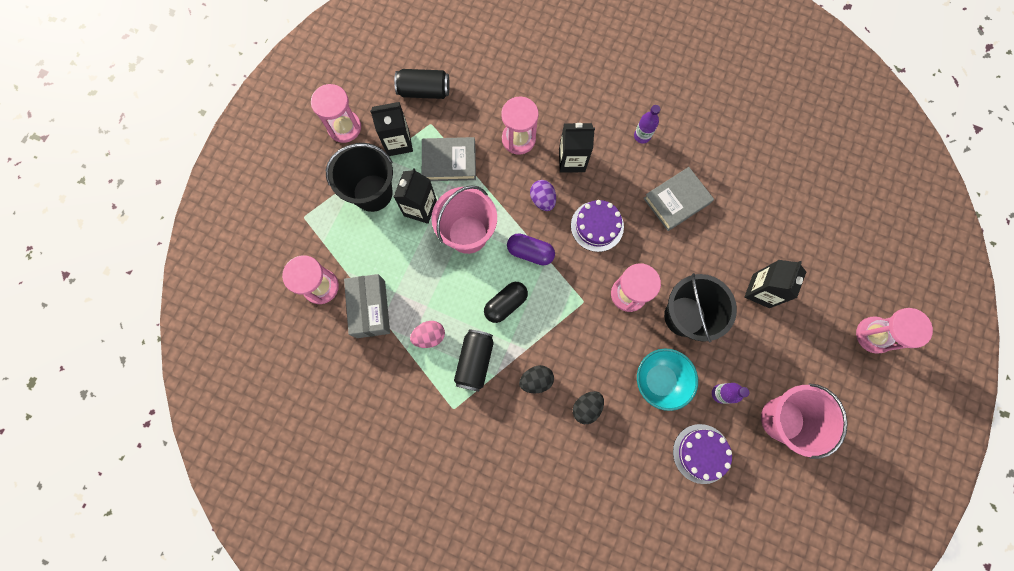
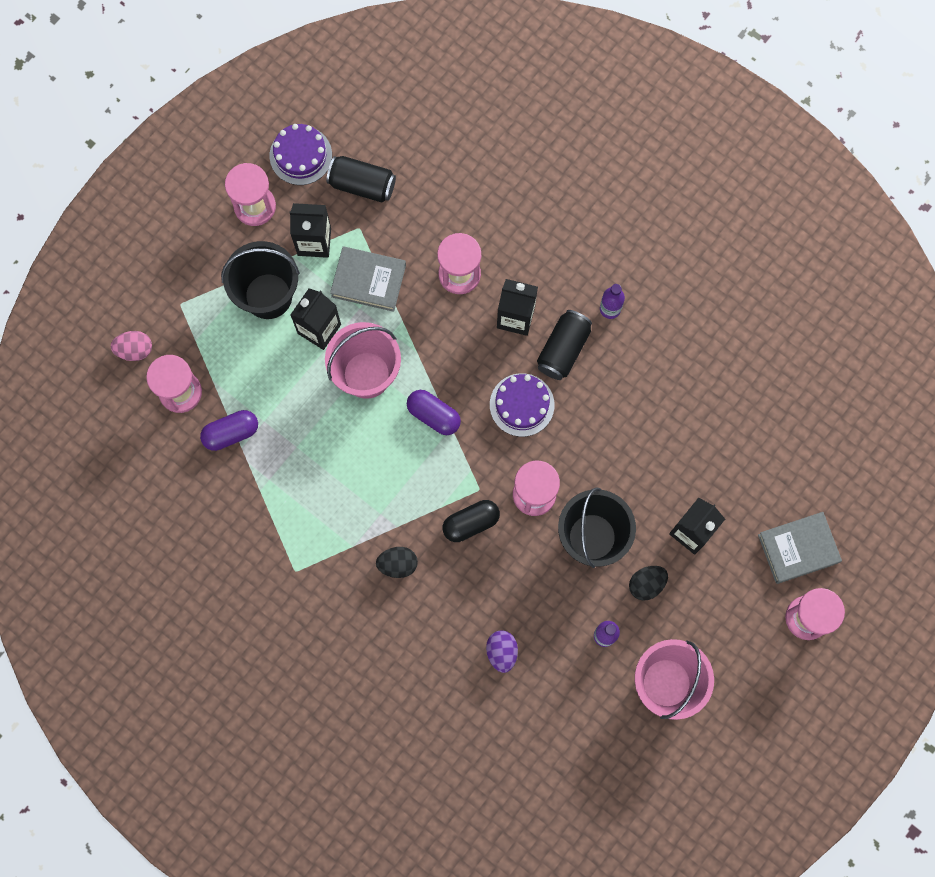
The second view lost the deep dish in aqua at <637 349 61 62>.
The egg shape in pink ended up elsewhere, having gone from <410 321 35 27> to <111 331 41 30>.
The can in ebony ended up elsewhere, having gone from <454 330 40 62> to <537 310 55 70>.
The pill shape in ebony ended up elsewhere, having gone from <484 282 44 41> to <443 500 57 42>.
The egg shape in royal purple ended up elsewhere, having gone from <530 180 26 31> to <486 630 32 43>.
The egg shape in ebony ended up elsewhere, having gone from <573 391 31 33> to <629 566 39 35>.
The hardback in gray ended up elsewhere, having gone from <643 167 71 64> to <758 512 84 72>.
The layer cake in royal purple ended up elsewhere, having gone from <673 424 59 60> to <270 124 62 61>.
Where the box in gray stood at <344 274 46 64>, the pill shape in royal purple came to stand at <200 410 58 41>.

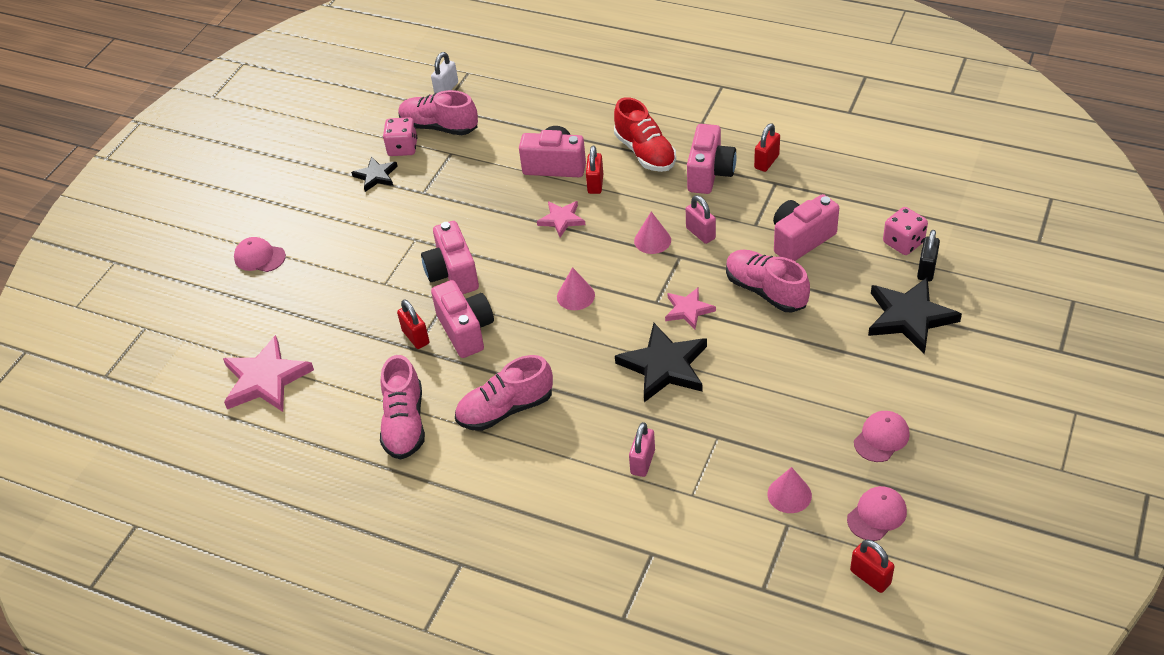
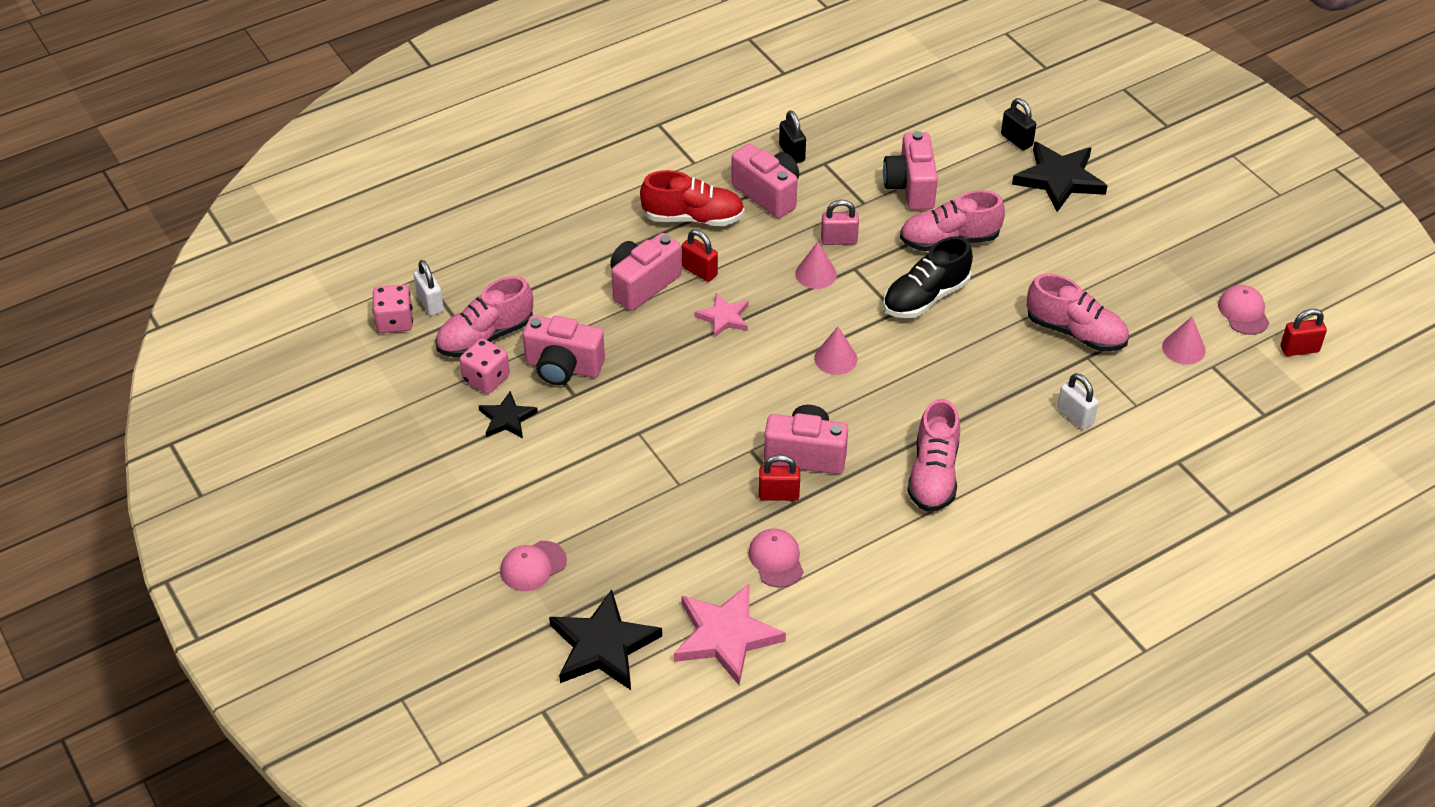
The sneaker in pink ended up elsewhere, having gone from <380 355 45 104> to <1027 274 102 77>.
The photo camera in pink ended up elsewhere, having gone from <421 221 58 73> to <523 315 82 70>.
The five-pointed star in ebony ended up elsewhere, having gone from <615 323 92 79> to <549 589 113 101>.
The peaked cap in pink ended up elsewhere, having gone from <854 411 56 51> to <748 529 55 59>.
The die in pink ended up elsewhere, having gone from <883 207 45 48> to <372 284 41 49>.
Where the five-pointed star in pink stood at <665 288 51 41>, the sneaker in ebony came to stand at <883 236 90 82>.
What was the padlock in pink at <629 422 26 55> turned into the padlock in white at <1057 373 42 57>.
What was the padlock in red at <754 123 26 49> turned into the padlock in ebony at <779 110 27 53>.

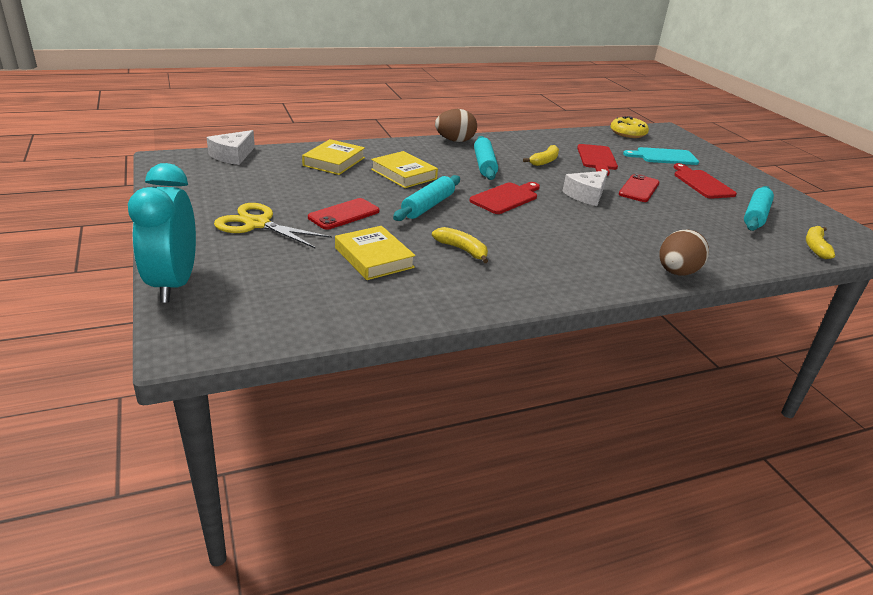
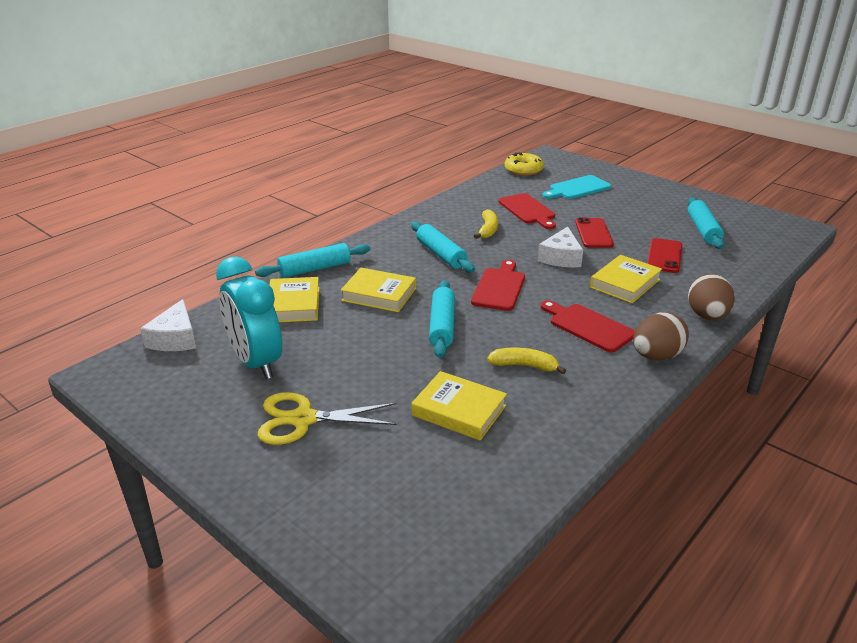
The second view lost the toy banana in bright yellow at <806 226 29 33>.
The second view gained the rolling pin in aqua at <255 243 115 35>.
The second view gained the hardback in bright yellow at <590 255 72 48>.
The alarm clock in aqua ended up elsewhere, having gone from <128 163 68 140> to <216 256 66 123>.
The phone in red ended up elsewhere, having gone from <308 198 72 32> to <647 238 35 35>.
The egg shape in brown ended up elsewhere, having gone from <435 109 42 33> to <633 312 56 48>.
The bread board in red ended up elsewhere, having gone from <674 163 63 36> to <541 300 94 52>.

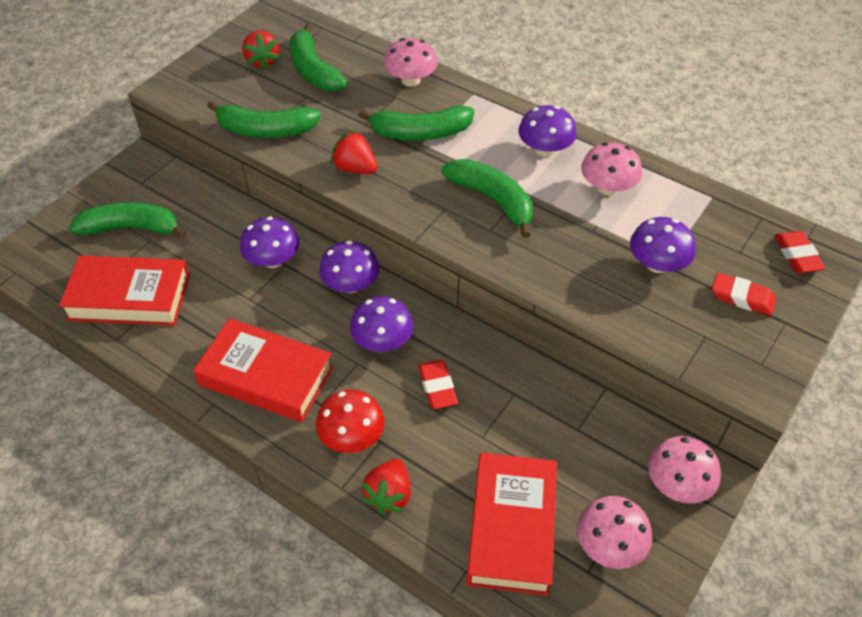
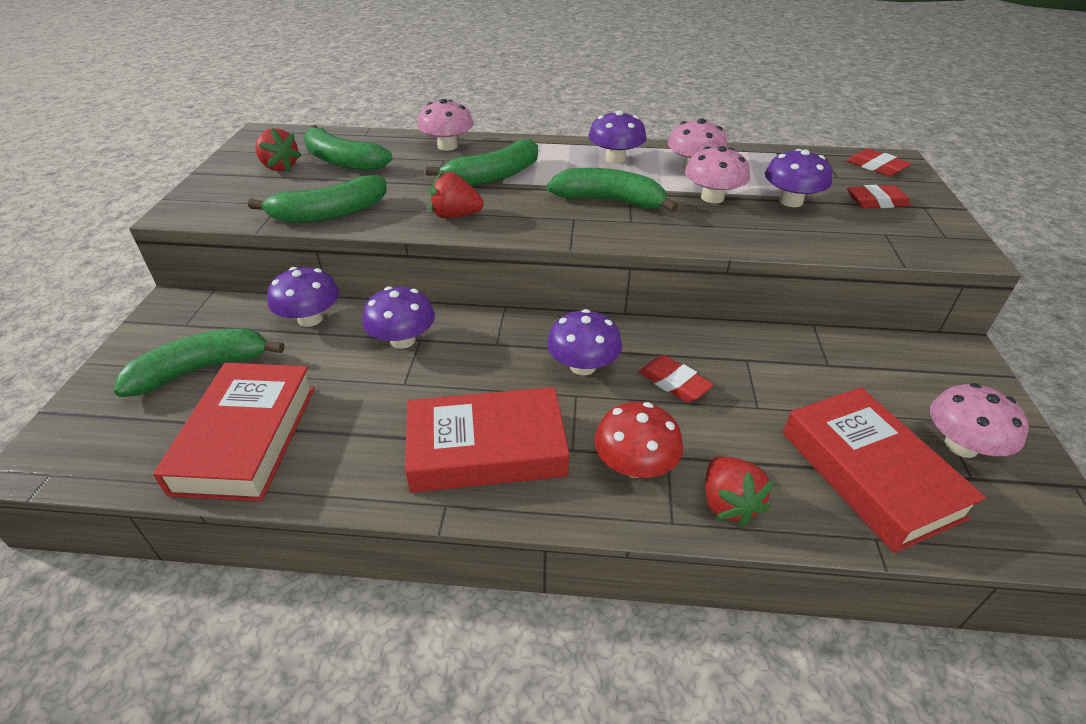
The mushroom in royal purple ended up elsewhere, having gone from <319 240 61 53> to <267 267 72 60>.
The mushroom in pink ended up elsewhere, having gone from <648 436 73 68> to <685 146 65 57>.
The hardback in red at <59 255 131 71> ended up facing another way, 60 degrees counterclockwise from before.

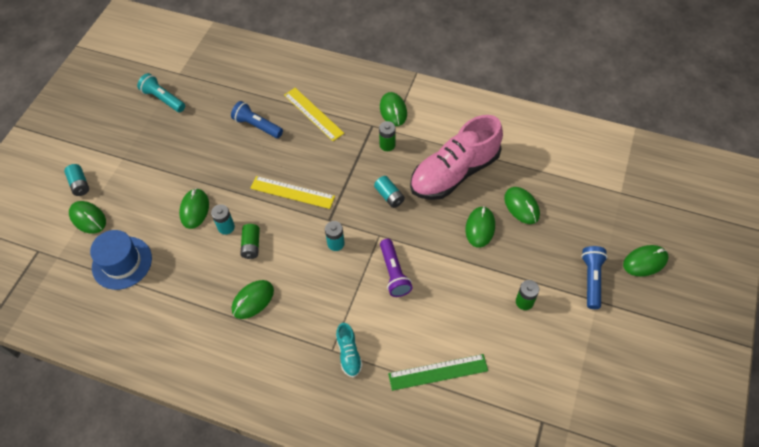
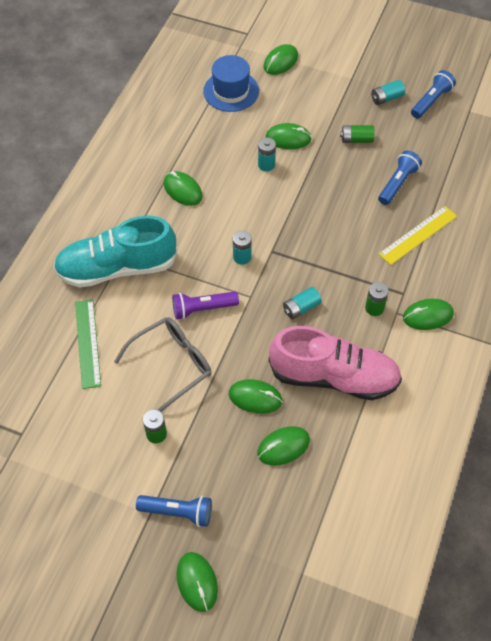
The second view lost the straightedge in bright yellow at <250 176 85 33>.
The second view gained the glasses in gray at <114 317 98 95>.
The battery in aqua ended up elsewhere, having gone from <64 164 25 32> to <371 80 34 25>.
The battery in emerald ended up elsewhere, having gone from <240 224 20 35> to <340 125 35 18>.
What was the torch in aqua at <137 73 48 39> turned into the torch in blue at <411 70 45 49>.
The sneaker in pink at <410 115 93 85> ended up facing another way, 135 degrees clockwise from before.
The size of the sneaker in aqua at <336 323 27 55> changed by a factor of 2.34.

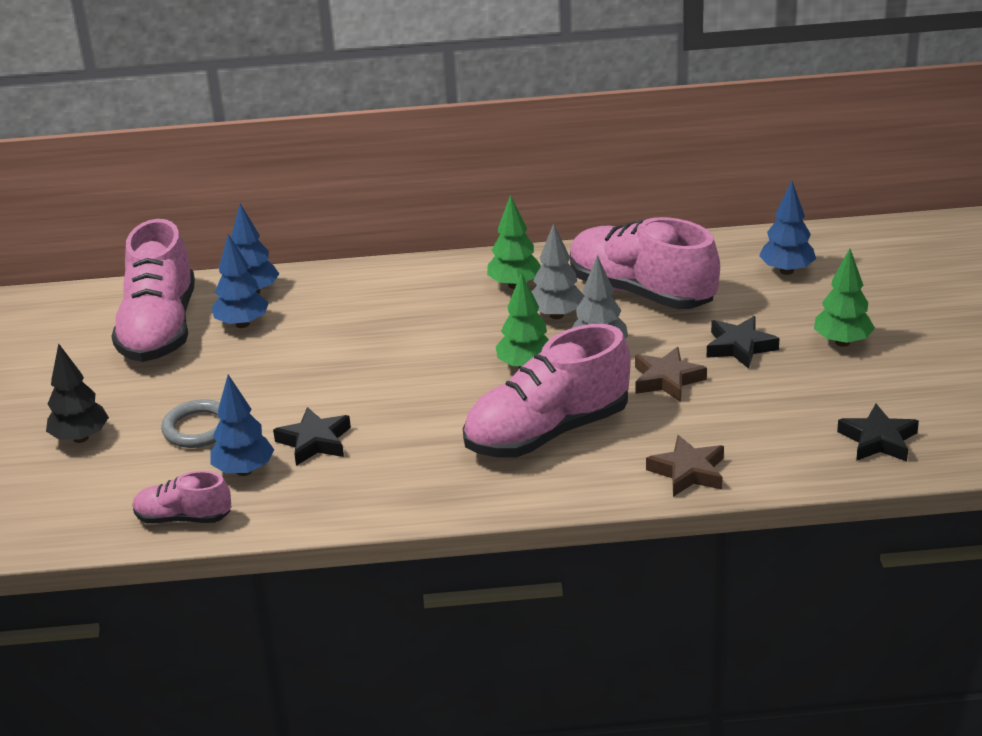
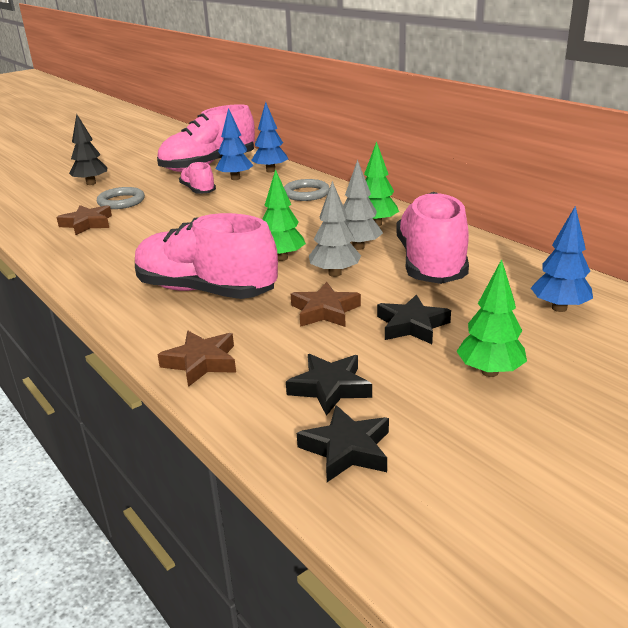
The second view gained the torus in gray at <284 179 46 22>.
The sneaker in pink ended up elsewhere, having gone from <133 471 98 53> to <179 162 37 32>.
The five-pointed star in ebony ended up elsewhere, having gone from <273 407 78 59> to <286 354 86 62>.
Where the fir tree in blue stood at <210 375 64 101>, the five-pointed star in brown came to stand at <56 205 56 30>.

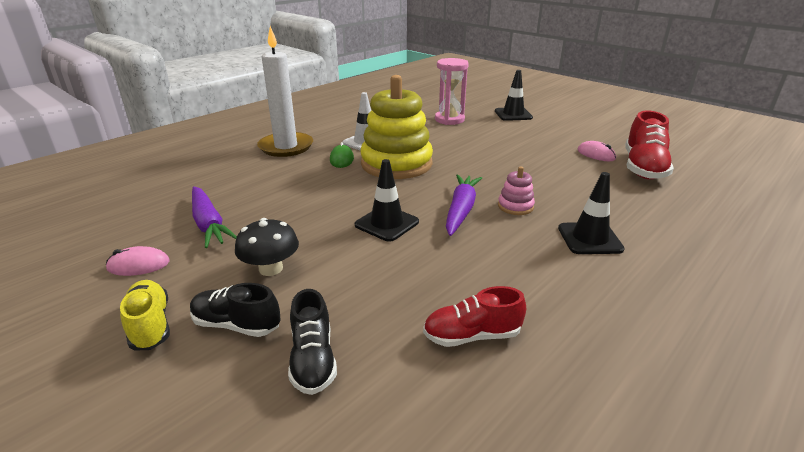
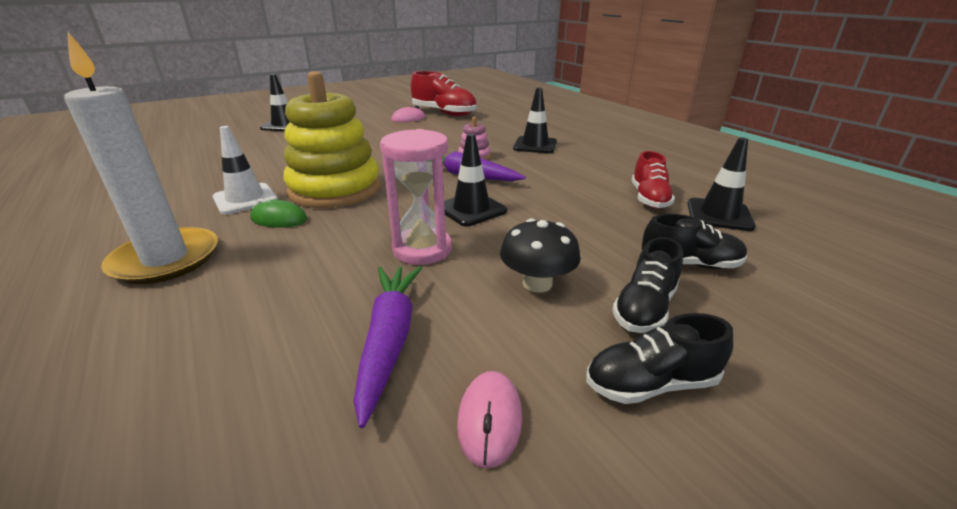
The second view gained the traffic cone in ebony at <687 137 69 94>.
The sandglass in pink ended up elsewhere, having gone from <435 58 34 67> to <380 129 72 136>.
What was the sneaker in bright yellow at <120 280 50 70> turned into the sneaker in ebony at <586 313 147 91>.
The carrot in royal purple at <192 186 45 62> ended up facing another way, 75 degrees counterclockwise from before.

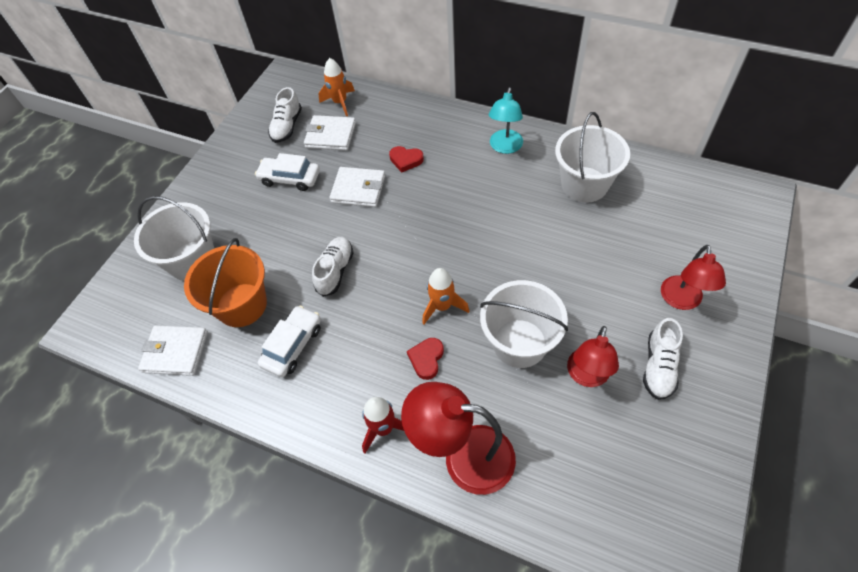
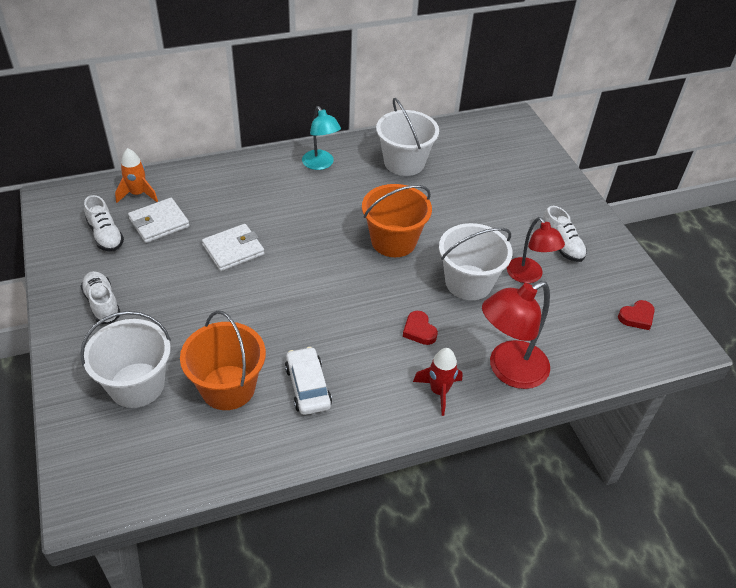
The second view lost the billfold in white at <138 325 70 51>.
The second view lost the automobile in white at <255 153 65 38>.
The second view lost the spaceship in bright orange at <422 268 47 56>.
The second view lost the desk lamp in red at <661 245 65 65>.
The second view gained the sand bucket in bright orange at <362 184 70 73>.
The sneaker in white ended up elsewhere, having gone from <312 237 42 60> to <80 271 40 53>.
The heart in red ended up elsewhere, having gone from <389 146 35 26> to <618 300 37 30>.

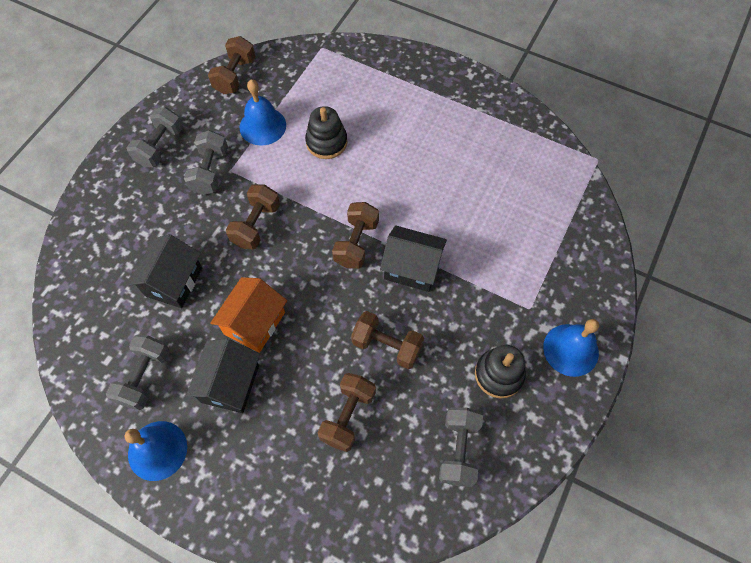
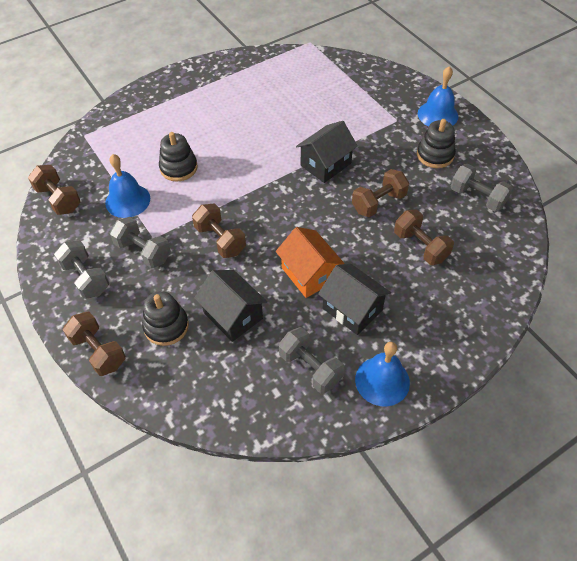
The second view gained the stacking toy in ebony at <142 291 47 55>.
The hand weight in brown ended up elsewhere, having gone from <332 202 47 67> to <63 312 63 64>.

